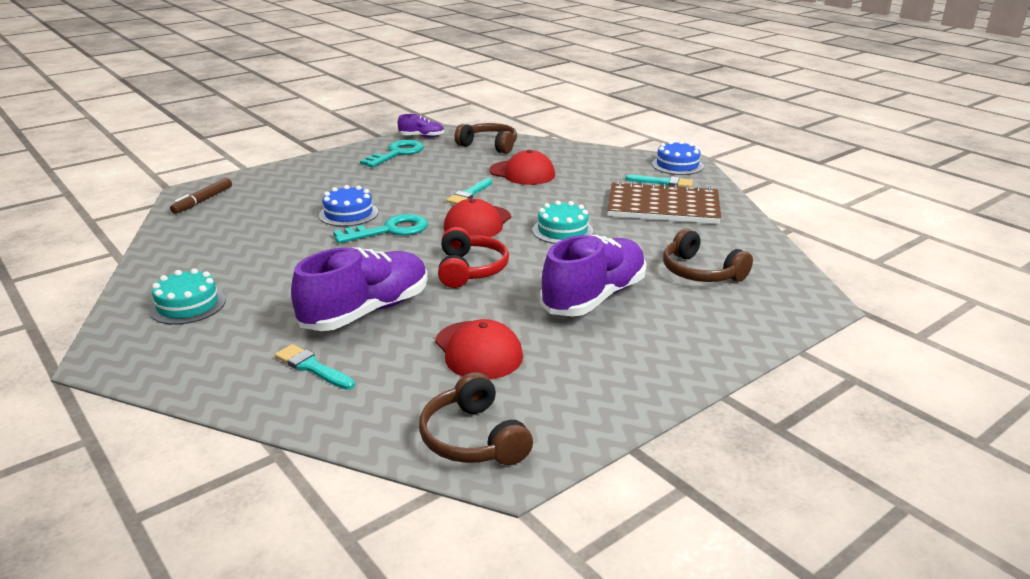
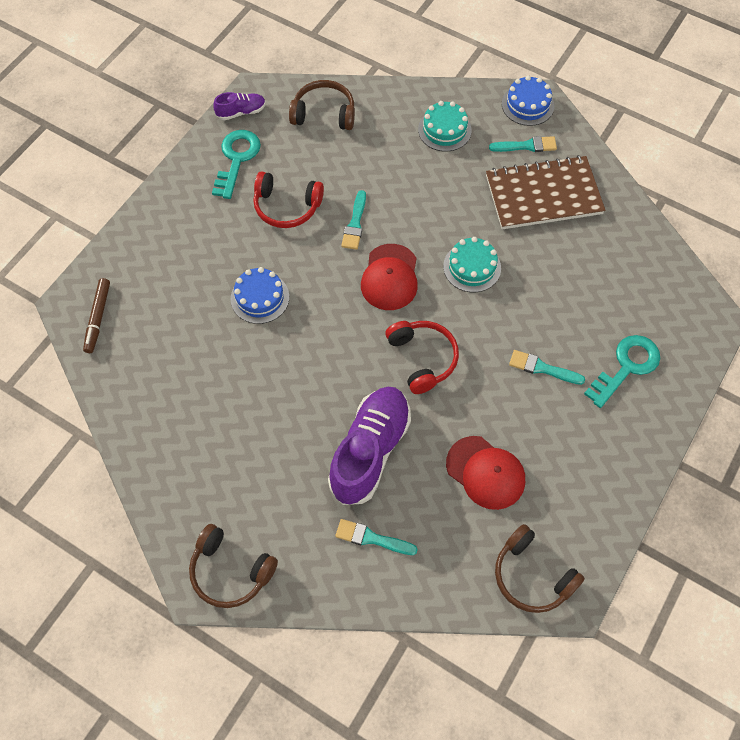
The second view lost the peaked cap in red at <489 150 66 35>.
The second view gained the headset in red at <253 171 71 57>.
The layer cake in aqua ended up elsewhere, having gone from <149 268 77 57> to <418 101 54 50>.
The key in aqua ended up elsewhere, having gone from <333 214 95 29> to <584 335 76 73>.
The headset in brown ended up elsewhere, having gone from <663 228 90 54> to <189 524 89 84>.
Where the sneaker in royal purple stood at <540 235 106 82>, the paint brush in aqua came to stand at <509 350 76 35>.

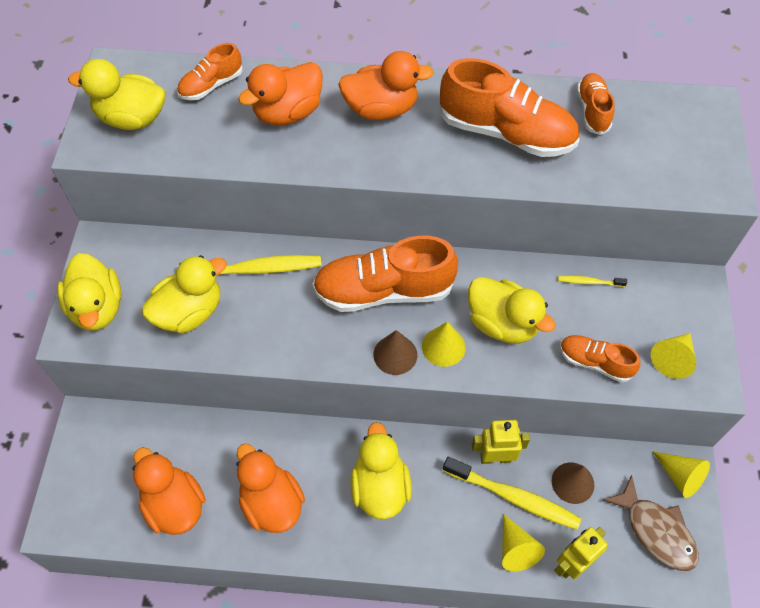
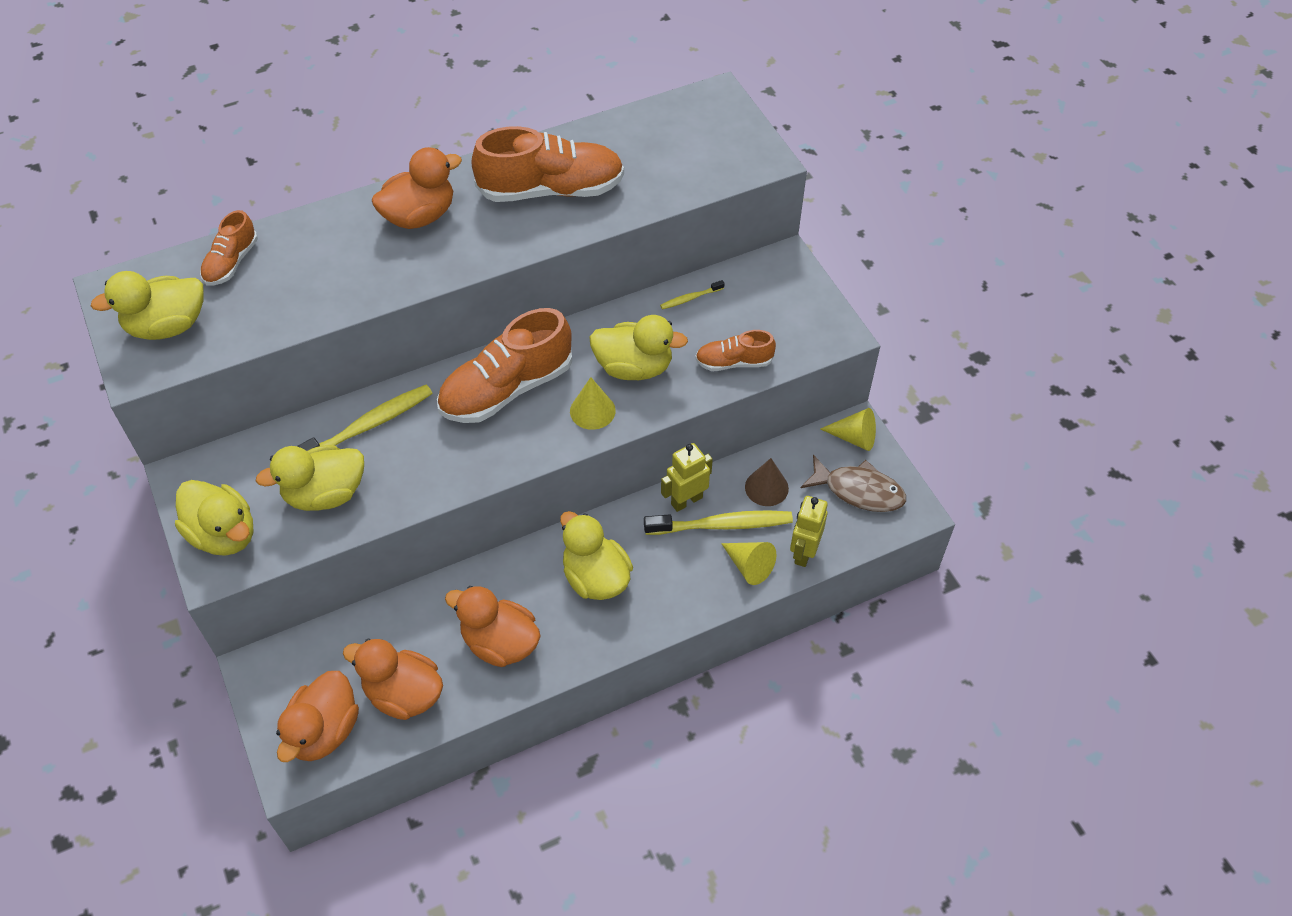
The second view lost the solid cone in brown at <373 330 44 45>.
The second view lost the sneaker in bright orange at <577 73 38 62>.
The second view lost the solid cone in bright yellow at <651 333 45 46>.
The duck in bright orange ended up elsewhere, having gone from <238 62 85 64> to <276 671 83 91>.
The duck in bright yellow at <142 255 85 78> ended up facing another way, 135 degrees counterclockwise from before.

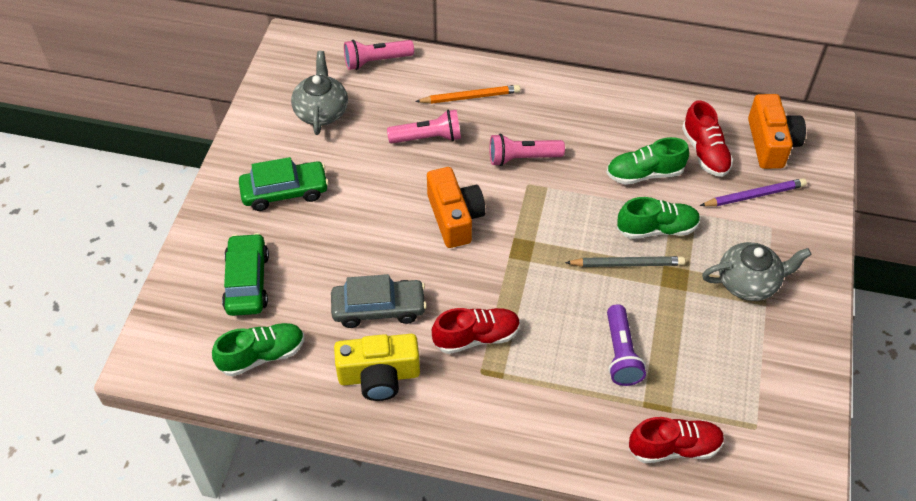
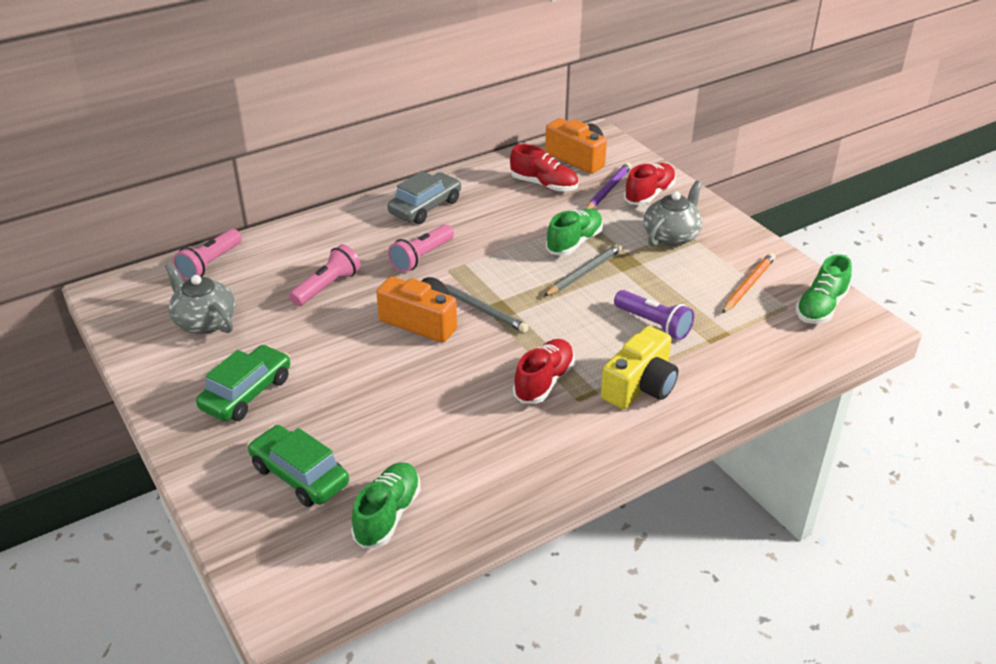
The second view gained the lead pencil in gray at <443 283 85 50>.
The automobile in gray ended up elsewhere, having gone from <331 274 96 54> to <388 171 73 53>.
The photo camera in bright yellow ended up elsewhere, having gone from <334 334 86 67> to <601 326 77 83>.
The lead pencil in bright orange ended up elsewhere, having gone from <415 85 105 19> to <722 253 54 60>.
The sneaker in emerald ended up elsewhere, having gone from <607 137 82 48> to <796 254 56 70>.
The sneaker in red ended up elsewhere, having gone from <629 417 96 46> to <624 163 52 42>.

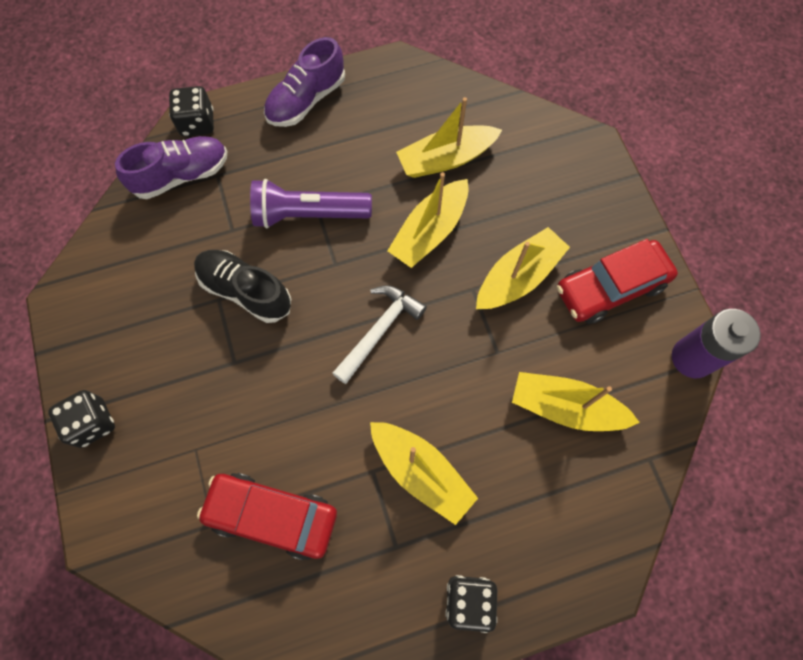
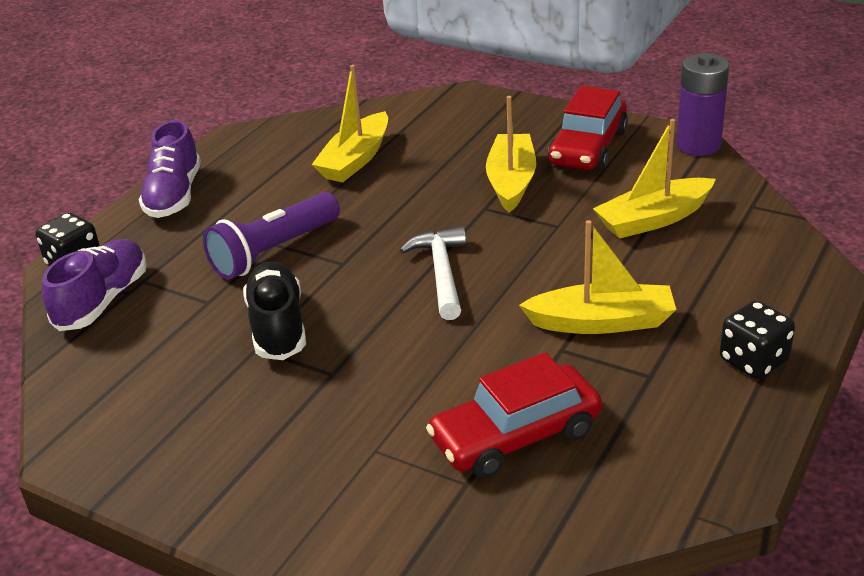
The second view lost the die in ebony at <48 390 67 58>.
The second view lost the sailboat in bright yellow at <387 172 81 96>.
The sneaker in ebony at <194 250 97 73> ended up facing another way, 90 degrees clockwise from before.

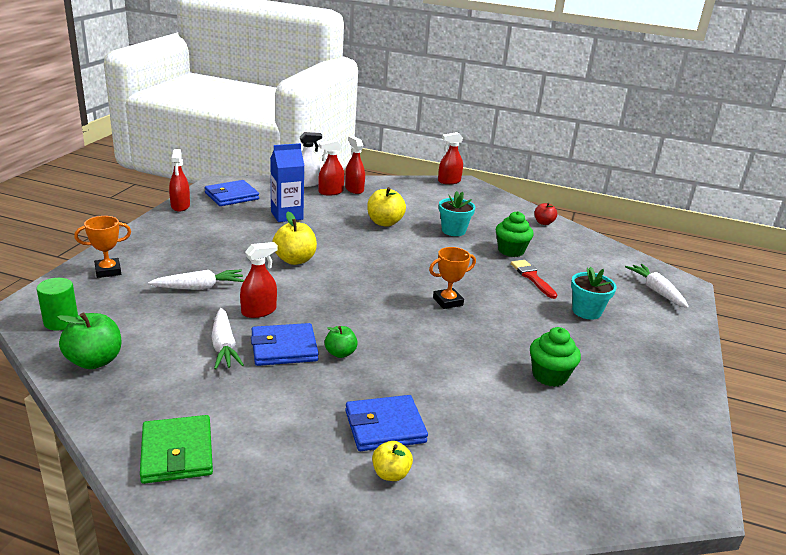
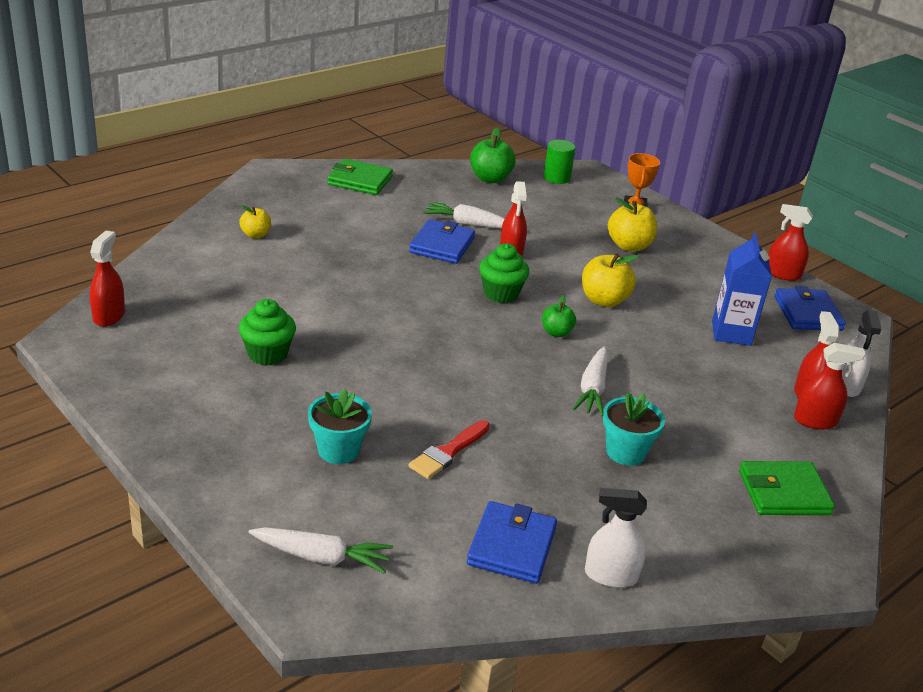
The second view lost the prize cup in bright orange at <429 247 47 62>.
The second view gained the billfold in emerald at <739 461 96 54>.
The carrot in white ended up elsewhere, having gone from <148 270 96 20> to <573 347 35 69>.
The apple fruit in emerald ended up elsewhere, having gone from <325 326 33 32> to <542 295 34 42>.
The billfold in blue ended up elsewhere, having gone from <345 395 83 56> to <467 501 90 83>.
The apple fruit in bright yellow ended up elsewhere, having gone from <367 187 39 40> to <608 197 49 54>.
The spray bottle in red ended up elsewhere, having gone from <438 132 25 52> to <90 231 35 96>.
The muffin in emerald ended up elsewhere, having gone from <496 211 38 46> to <479 243 50 60>.
Where the apple fruit in red stood at <535 202 22 23>, the spray bottle in white came to stand at <585 488 62 100>.
The paint brush in red at <511 260 47 39> ended up facing another way, 120 degrees clockwise from before.

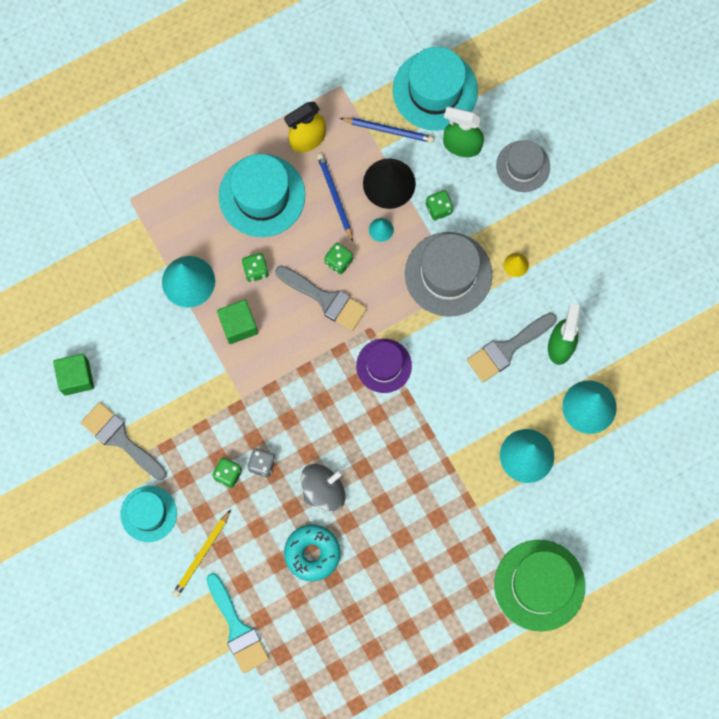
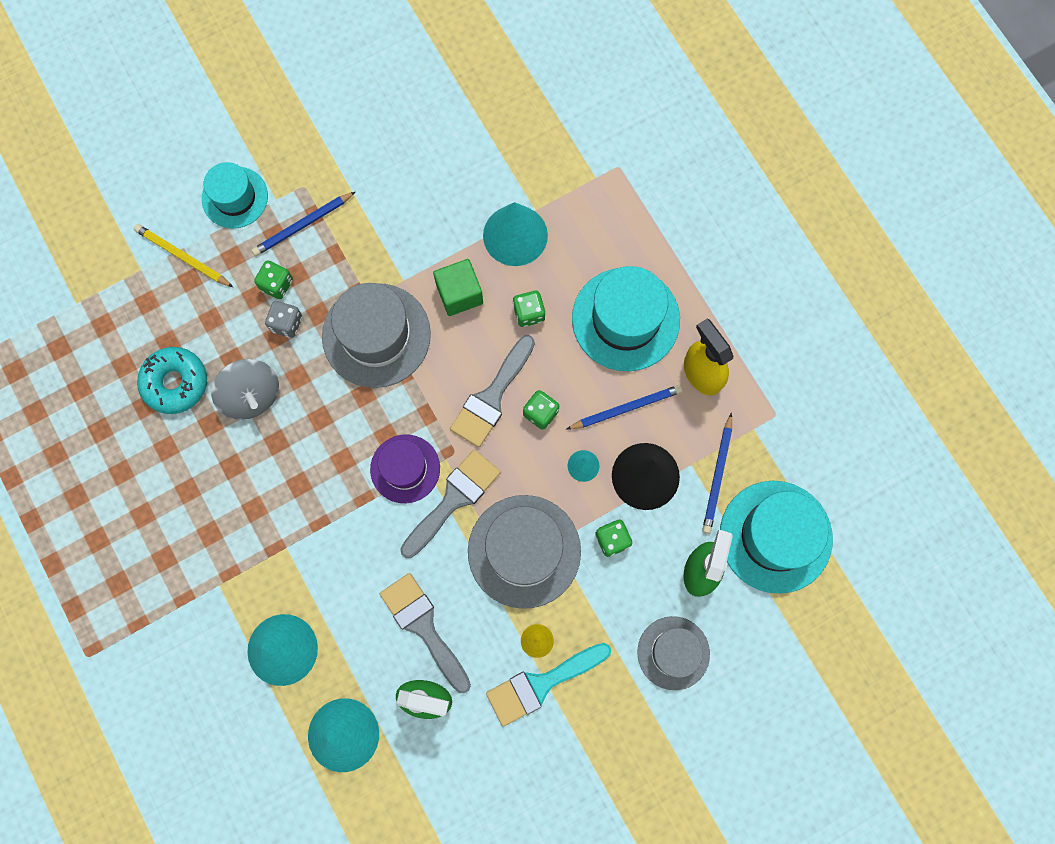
The second view lost the block in emerald at <53 354 41 42>.
The second view lost the hat in emerald at <494 540 91 91>.
The second view gained the lead pencil in blue at <252 192 103 64>.
The second view gained the hat in gray at <322 283 109 105>.
The paint brush in gray ended up elsewhere, having gone from <81 402 86 78> to <400 449 101 109>.
The paint brush in aqua ended up elsewhere, having gone from <206 573 63 100> to <486 643 125 83>.

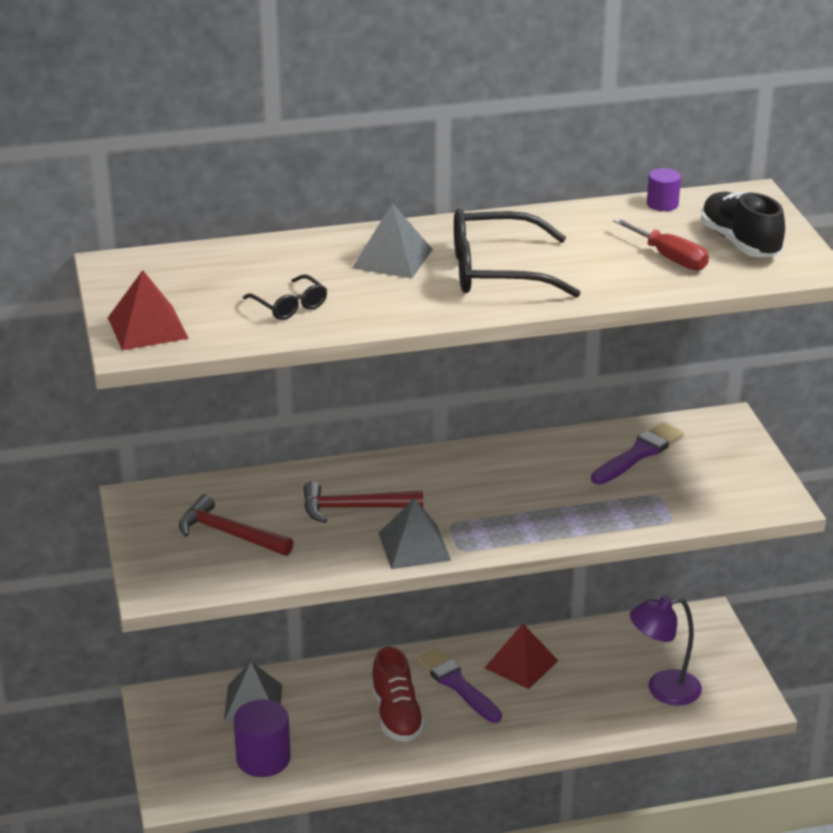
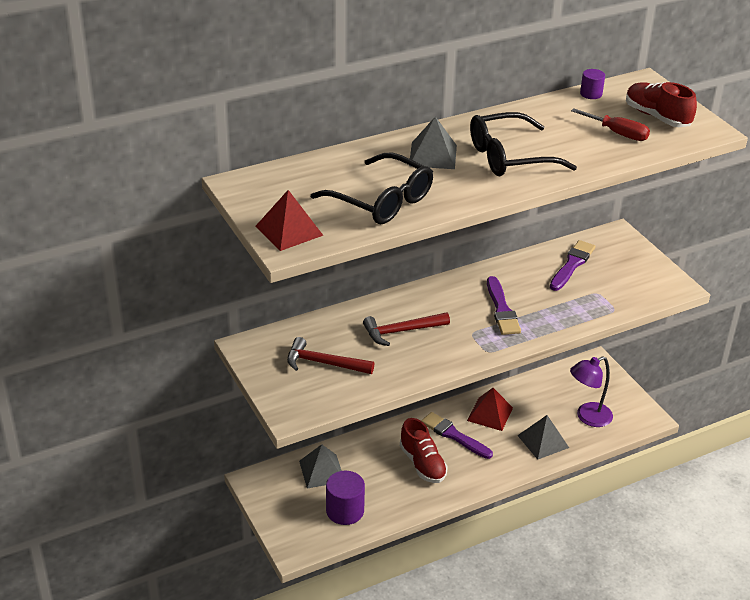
The second view gained the paint brush in royal purple at <487 276 34 59>.
The pyramid in gray ended up elsewhere, having gone from <378 498 73 71> to <517 415 52 45>.
What was the sneaker in ebony at <701 192 84 65> turned into the sneaker in red at <626 82 71 45>.
The size of the glasses in ebony at <243 275 84 45> changed by a factor of 1.97.

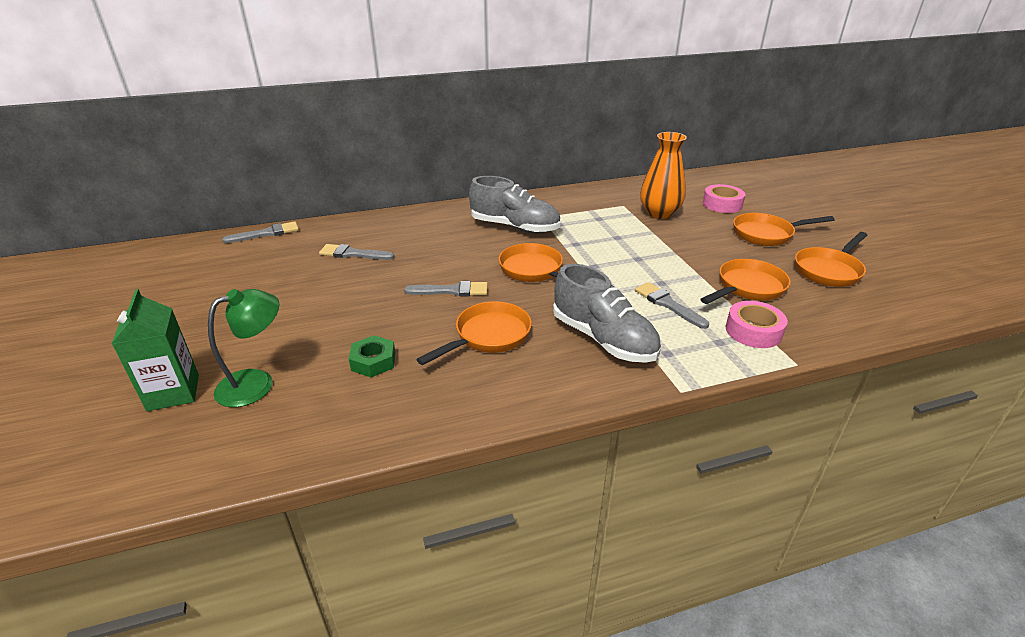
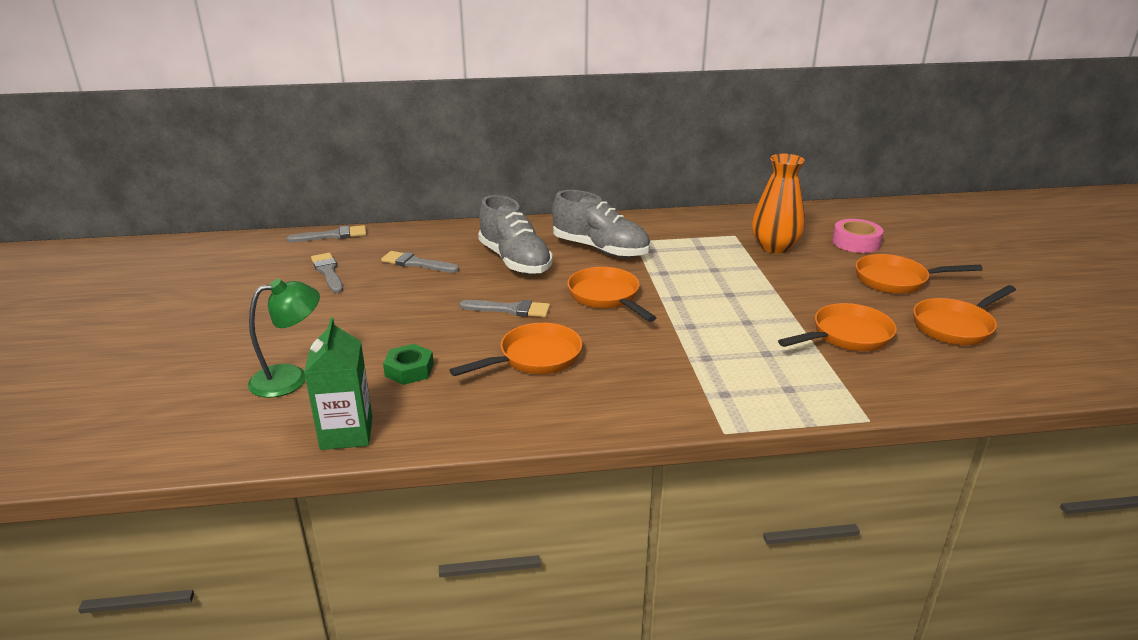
The second view lost the tape in pink at <726 301 62 47>.
The milk carton in emerald ended up elsewhere, having gone from <112 289 87 122> to <304 318 69 132>.
The sneaker in gray ended up elsewhere, having gone from <553 264 108 99> to <478 195 74 79>.
The paint brush in gray ended up elsewhere, having gone from <635 282 74 47> to <311 253 32 40>.

